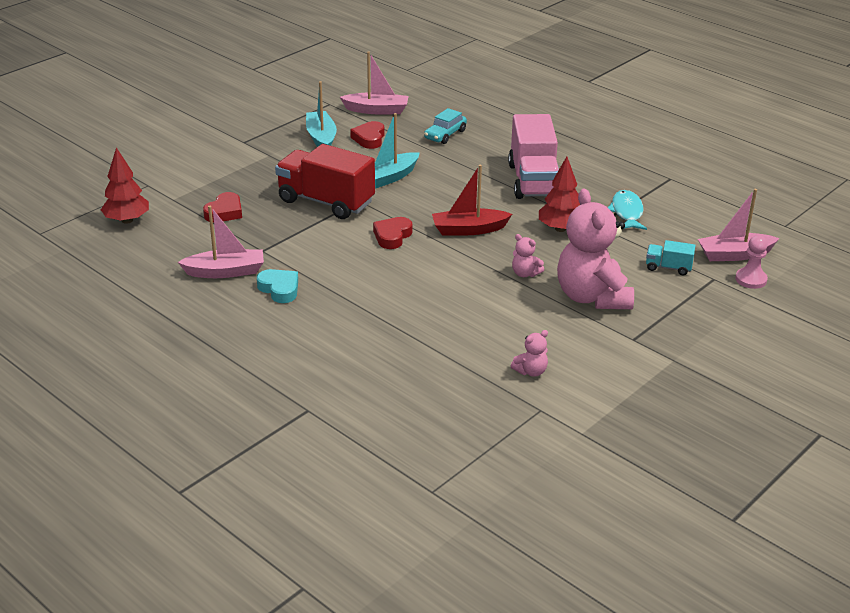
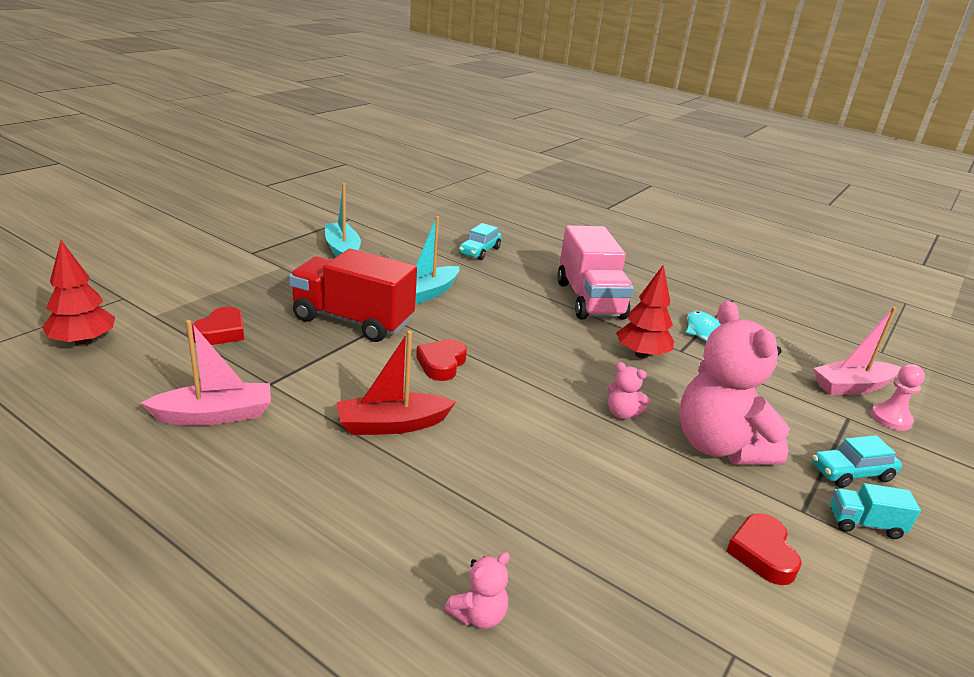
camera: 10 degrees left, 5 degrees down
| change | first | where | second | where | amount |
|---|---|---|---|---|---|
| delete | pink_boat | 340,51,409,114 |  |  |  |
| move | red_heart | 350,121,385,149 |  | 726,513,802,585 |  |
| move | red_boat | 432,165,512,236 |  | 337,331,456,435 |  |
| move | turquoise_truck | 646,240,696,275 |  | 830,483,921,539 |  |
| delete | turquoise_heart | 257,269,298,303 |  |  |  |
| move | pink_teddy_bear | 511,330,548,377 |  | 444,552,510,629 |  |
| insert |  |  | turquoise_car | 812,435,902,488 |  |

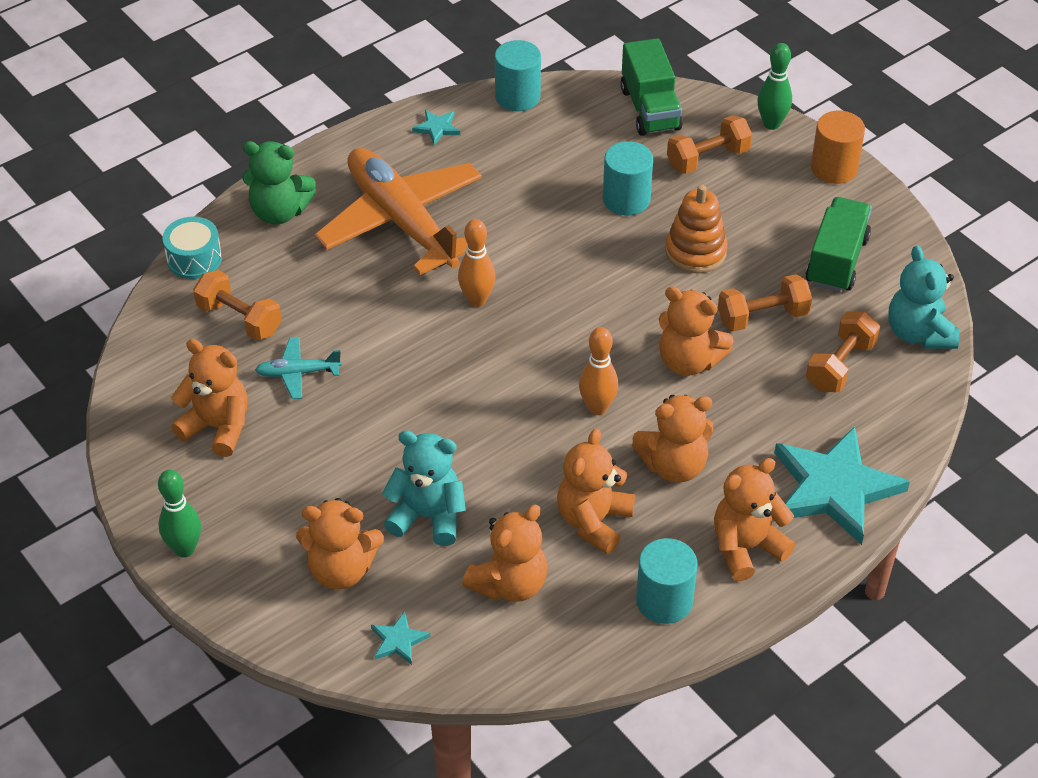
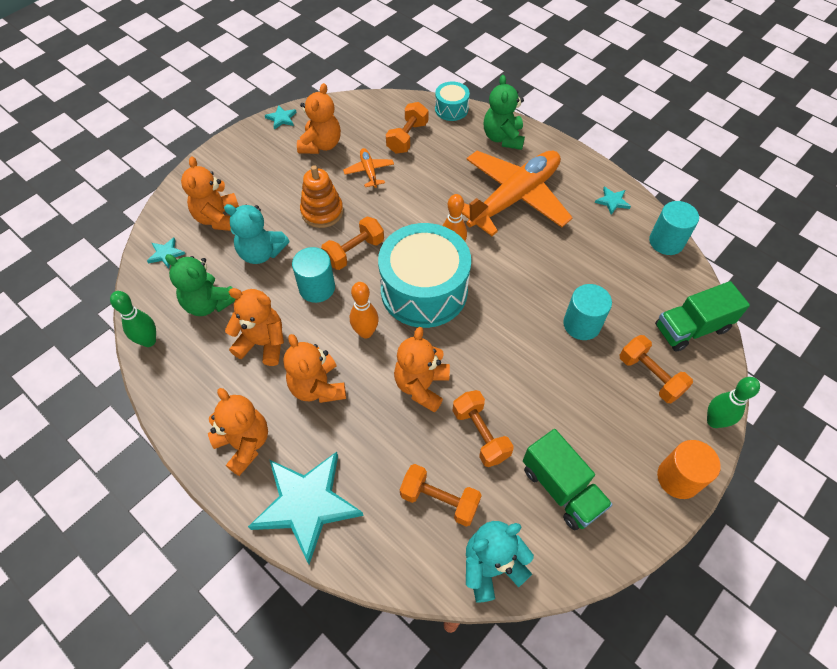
camera: 80 degrees right, 10 degrees up
| change | first | where | second | where | amount |
|---|---|---|---|---|---|
| move | orange_stacking_toy | 665,185,728,273 |  | 300,165,343,228 |  |
| rotate | green_truck | 806,197,872,292 |  | 523,429,613,531 | 45 degrees clockwise |
| recolor | turquoise_plane | 255,337,342,399 | orange_plane | 343,148,394,188 |  |
| rotate | turquoise_teddy_bear | 382,431,466,546 |  | 224,204,289,264 | 105 degrees clockwise |
| move | green_bowling_pin | 158,470,201,557 |  | 110,291,156,347 |  |
| recolor | orange_teddy_bear | 462,505,547,602 | green_teddy_bear | 165,254,235,316 |  |
| move | turquoise_cylinder | 636,538,697,624 |  | 292,247,335,303 |  |
| insert |  |  | turquoise_star | 265,105,297,129 |  |
| insert |  |  | orange_dumbbell | 321,216,384,270 |  |
| insert |  |  | turquoise_drum | 378,223,471,328 |  |

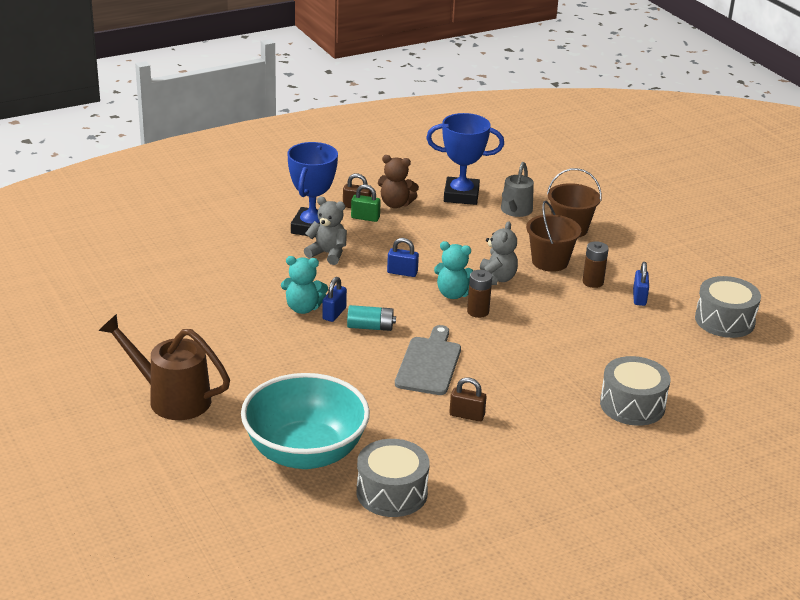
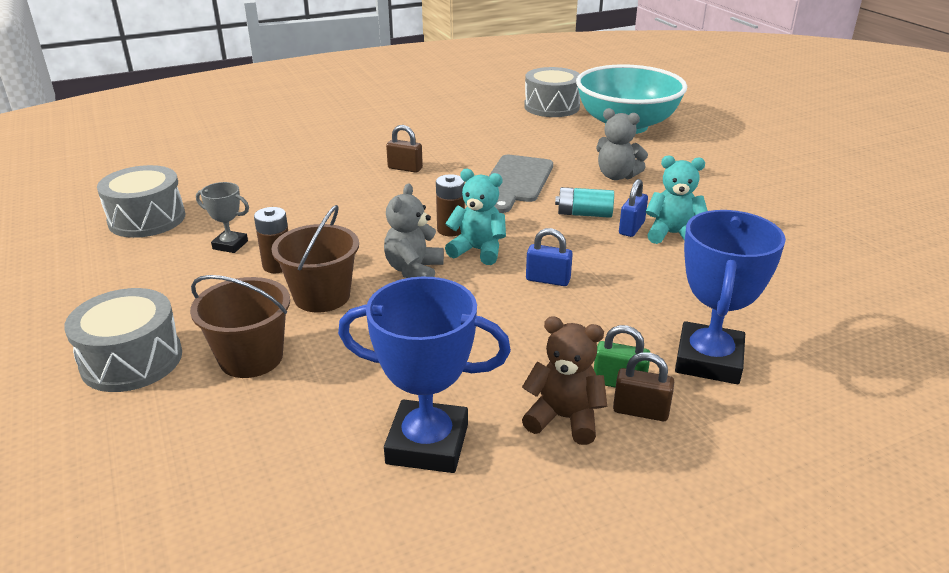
camera: 175 degrees left, 0 degrees up
| change | first | where | second | where | amount |
|---|---|---|---|---|---|
| delete | grey_watering_can | 501,162,534,217 |  |  |  |
| move | grey_teddy_bear | 304,196,347,265 |  | 596,108,648,180 |  |
| replace | blue_padlock | 633,262,649,306 | grey_trophy | 196,182,249,253 |  |
| delete | brown_watering_can | 98,314,230,420 |  |  |  |
| move | grey_drum | 600,356,671,426 |  | 64,288,182,392 |  |
| move | brown_padlock | 449,377,486,422 |  | 386,125,423,173 |  |

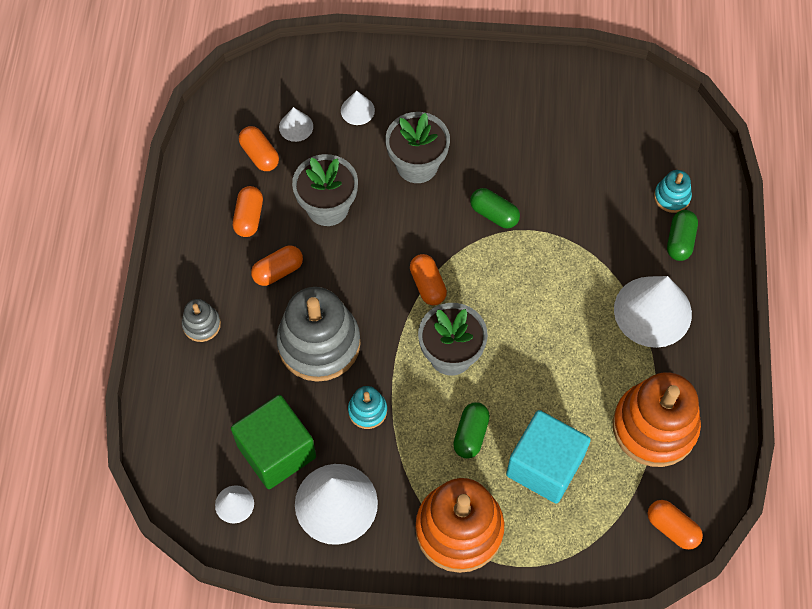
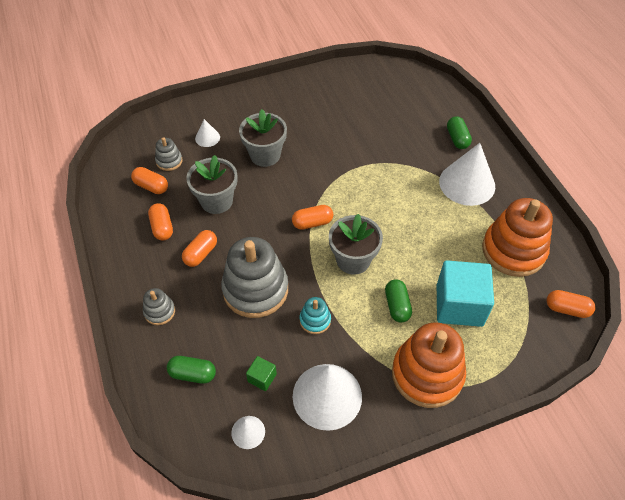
camera: 25 degrees left, 10 degrees down
| change | first | where | second | where | amount |
|---|---|---|---|---|---|
| replace | white_cone | 279,107,313,142 | grey_stacking_toy | 155,137,183,171 |  |
| delete | turquoise_stacking_toy | 654,170,692,213 |  |  |  |
| move | green_capsule | 470,188,520,228 |  | 167,356,216,384 |  |
| rotate | orange_capsule | 410,254,447,305 |  | 292,205,333,230 | 60 degrees counterclockwise |
| resize | green_cube | 231,395,316,489 |  | 246,356,277,391 | x0.44 |

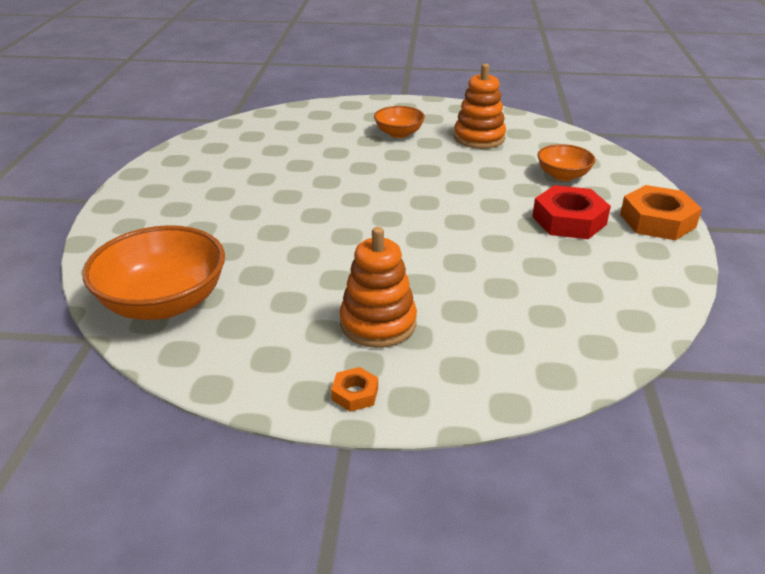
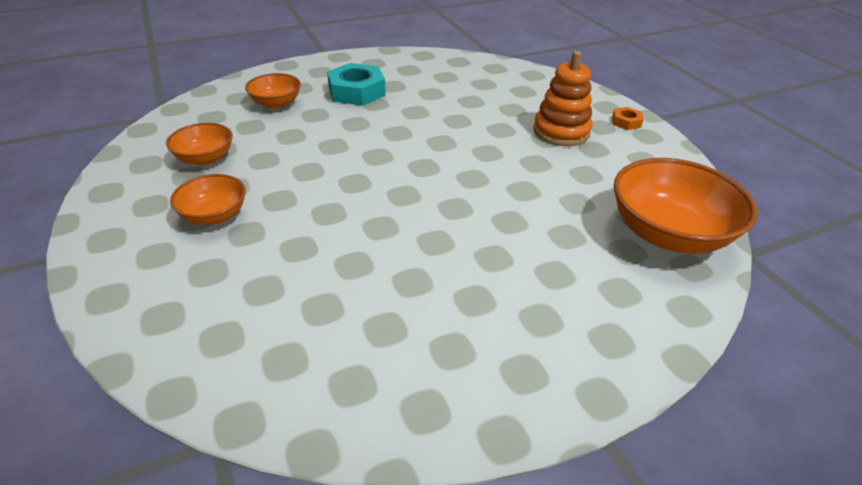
camera: 120 degrees left, 5 degrees up
| change | first | where | second | where | amount |
|---|---|---|---|---|---|
| replace | orange_stacking_toy | 454,64,506,149 | orange_bowl | 166,123,233,165 |  |
| recolor | red_nut | 532,185,611,239 | turquoise_nut | 327,63,386,106 |  |
| delete | orange_nut | 620,185,702,240 |  |  |  |

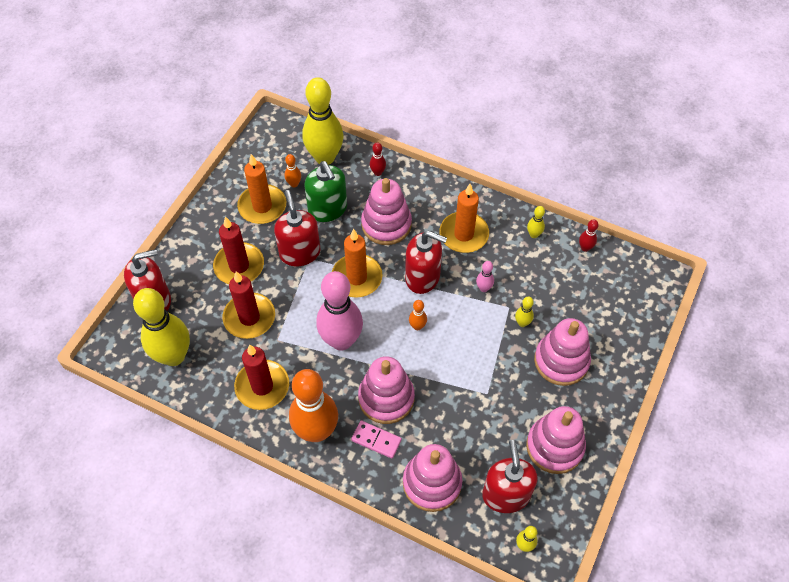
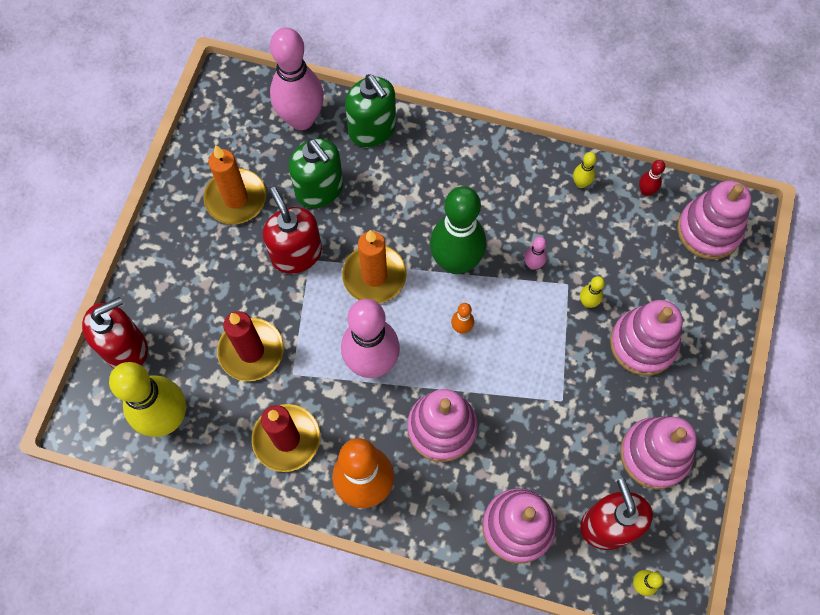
camera: 10 degrees left, 10 degrees up
| change | first | where | second | where | amount |
|---|---|---|---|---|---|
| recolor | yellow_bowling_pin | 302,77,343,165 | pink_bowling_pin | 270,27,324,130 |  |
| replace | red_bowling_pin | 370,142,386,176 | green_soap_dispenser | 345,74,396,147 |  |
| delete | orange_bowling_pin | 285,154,301,187 |  |  |  |
| move | pink_stacking_toy | 361,178,412,245 |  | 677,180,752,260 |  |
| delete | orange_candle | 439,184,489,253 |  |  |  |
| delete | red_candle | 213,216,264,284 |  |  |  |
| replace | red_soap_dispenser | 405,231,447,294 | green_bowling_pin | 430,186,486,274 |  |
| delete | pink_domino | 351,421,402,459 |  |  |  |

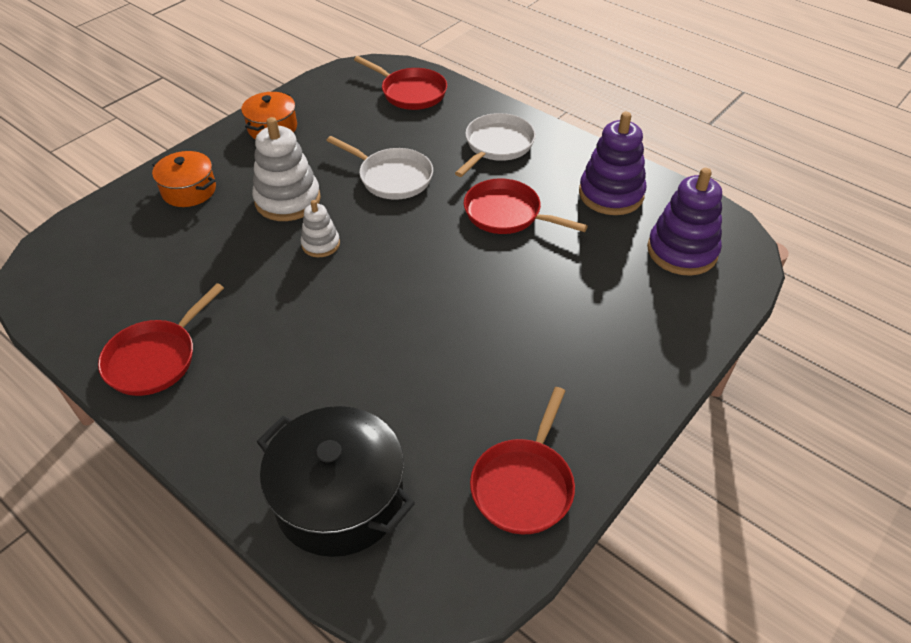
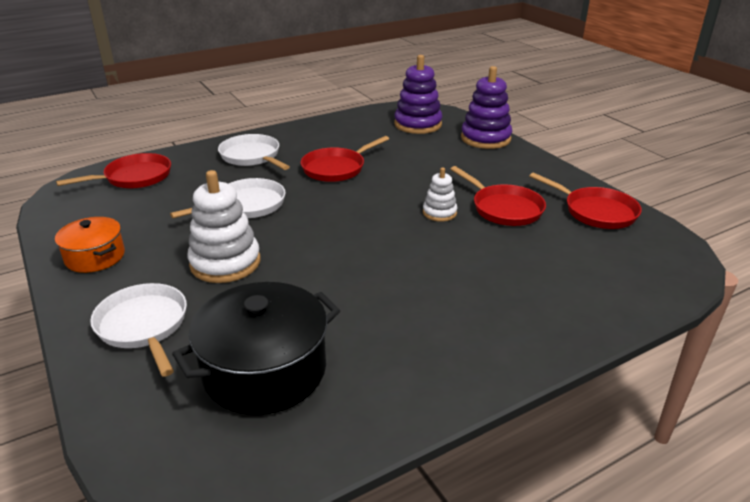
camera: 70 degrees left, 15 degrees down
| change | first | where | second | where | amount |
|---|---|---|---|---|---|
| move | purple_stacking_toy | 579,112,646,215 |  | 461,66,512,149 |  |
| replace | orange_pot | 152,151,216,207 | white_pan | 90,283,187,377 |  |
| move | white_stacking_toy | 300,200,340,257 |  | 423,167,457,222 |  |
| move | red_pan | 98,283,224,396 |  | 450,166,546,226 |  |
| move | black_pot | 257,406,415,557 |  | 172,282,340,415 |  |

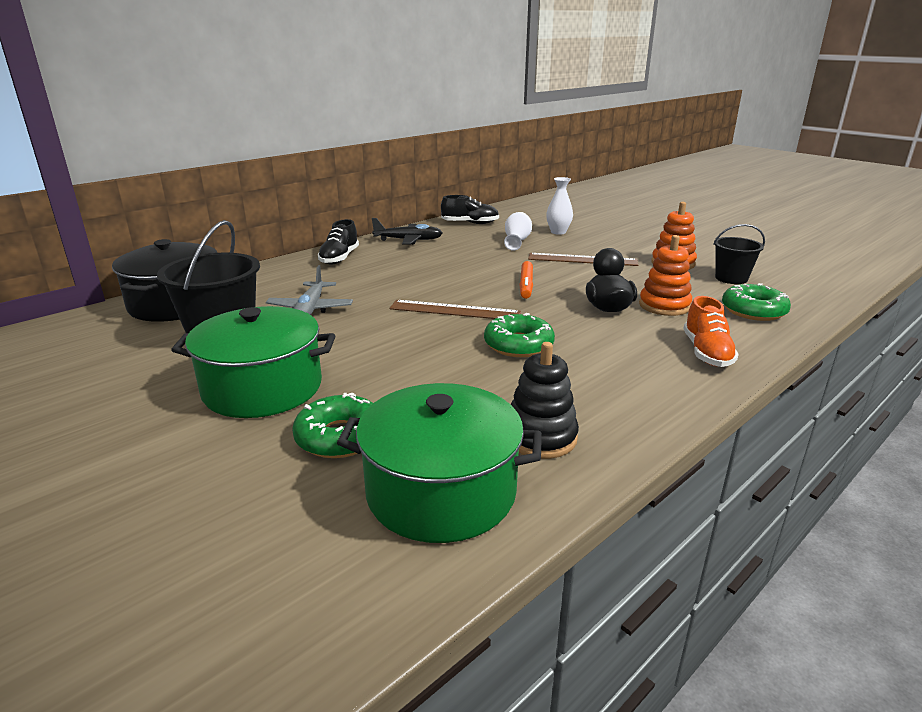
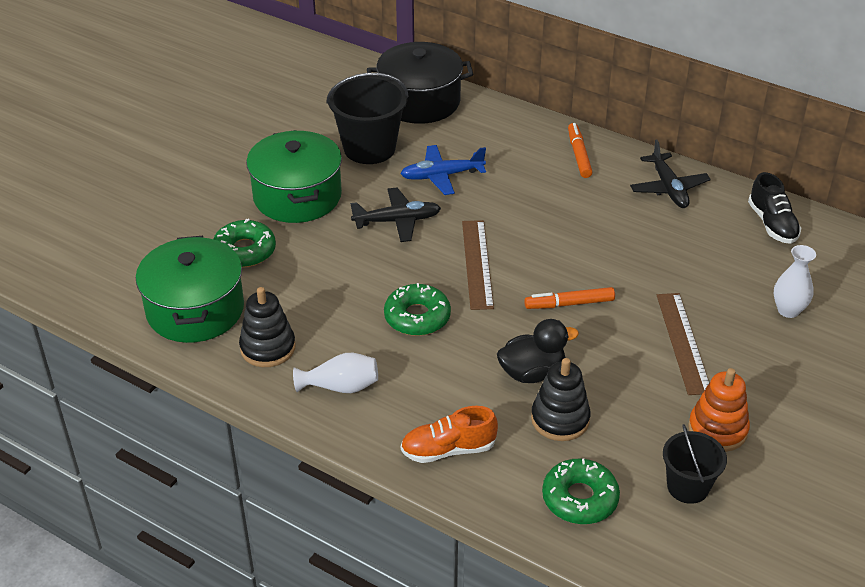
camera: 75 degrees right, 15 degrees up
| change | first | where | second | where | amount |
|---|---|---|---|---|---|
| move | white_vase | 504,212,532,251 |  | 293,353,378,393 |  |
| replace | black_shoe | 318,219,359,265 | orange_marker | 568,123,593,178 |  |
| recolor | orange_stacking_toy | 639,235,692,316 | black_stacking_toy | 531,358,591,441 |  |
| recolor | grey_plane | 266,265,353,315 | blue_plane | 400,145,486,195 |  |
| insert |  |  | black_plane | 350,188,441,242 |  |

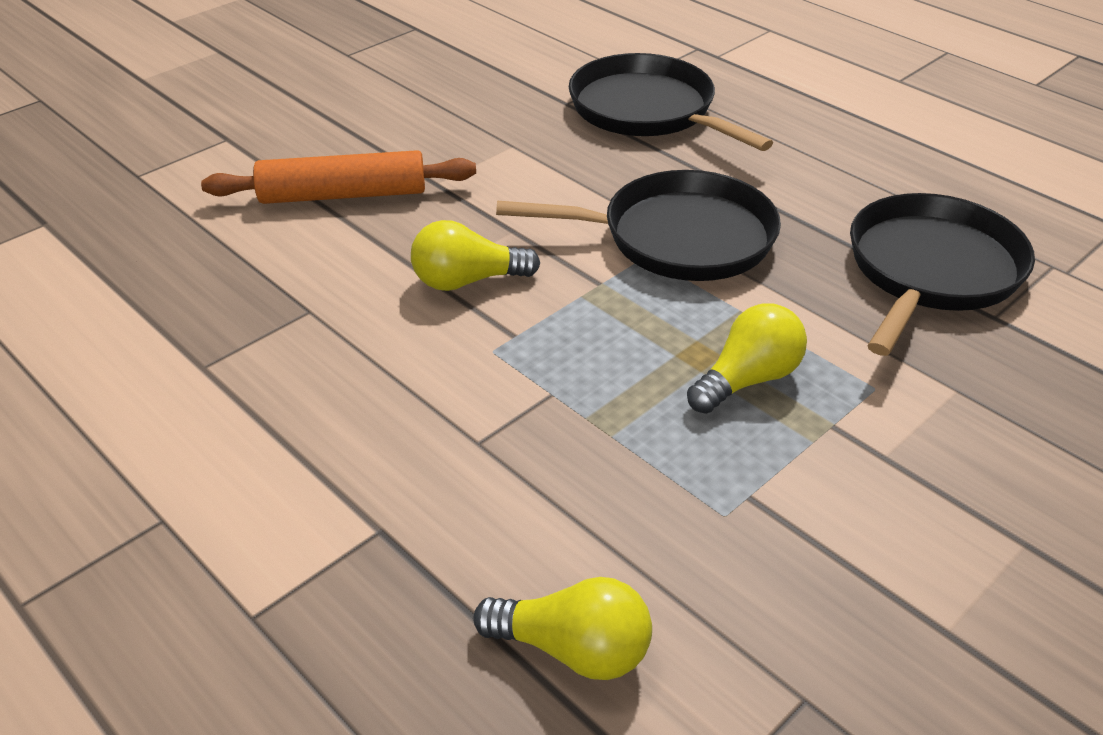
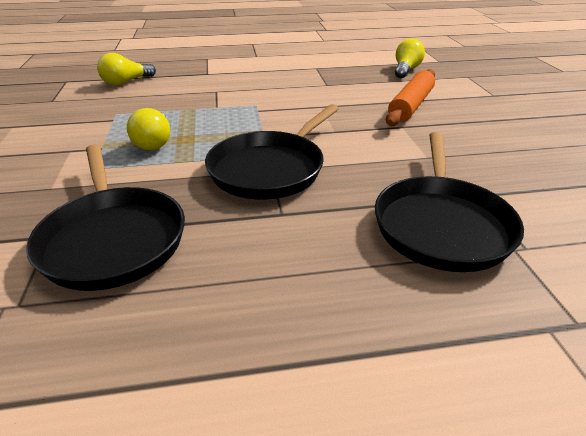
camera: 125 degrees right, 5 degrees down
| change | first | where | second | where | amount |
|---|---|---|---|---|---|
| rotate | black_pan | 569,53,773,151 |  | 375,132,524,272 | 105 degrees clockwise |
| move | yellow_light_bulb | 411,220,540,291 |  | 395,38,425,78 |  |

